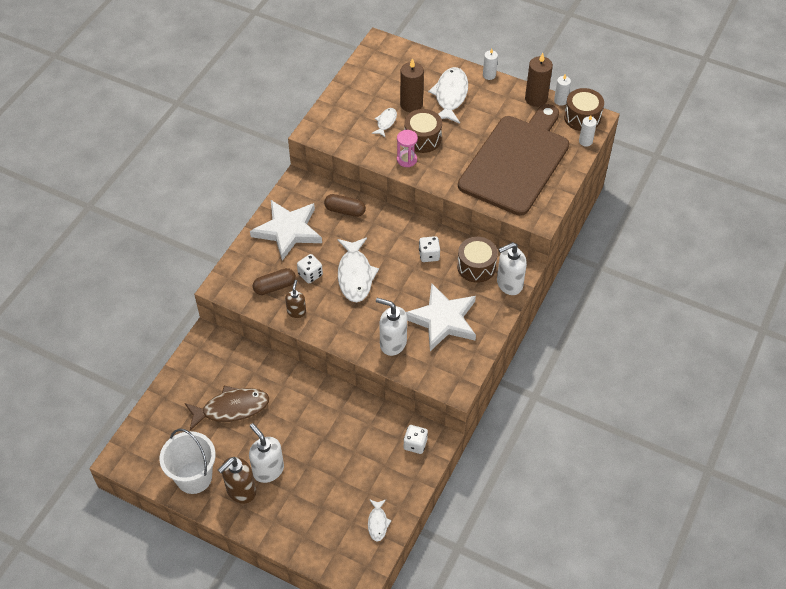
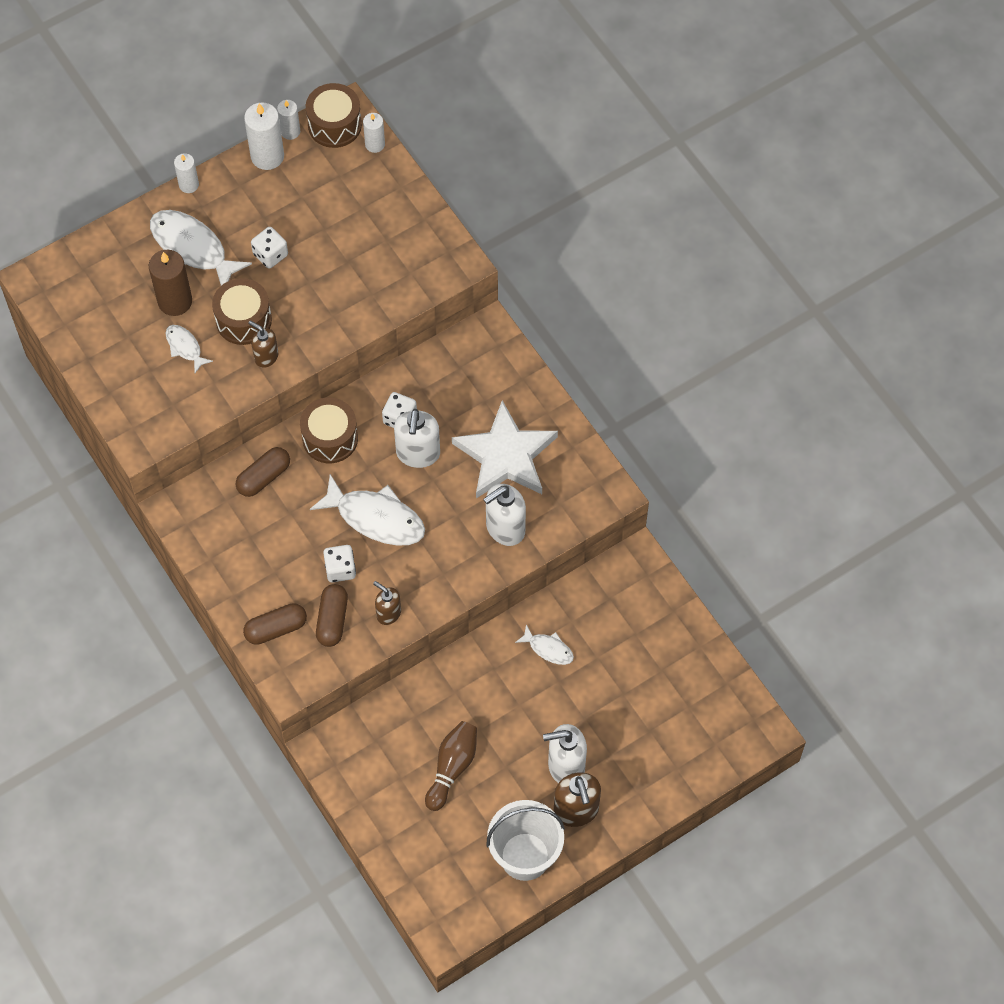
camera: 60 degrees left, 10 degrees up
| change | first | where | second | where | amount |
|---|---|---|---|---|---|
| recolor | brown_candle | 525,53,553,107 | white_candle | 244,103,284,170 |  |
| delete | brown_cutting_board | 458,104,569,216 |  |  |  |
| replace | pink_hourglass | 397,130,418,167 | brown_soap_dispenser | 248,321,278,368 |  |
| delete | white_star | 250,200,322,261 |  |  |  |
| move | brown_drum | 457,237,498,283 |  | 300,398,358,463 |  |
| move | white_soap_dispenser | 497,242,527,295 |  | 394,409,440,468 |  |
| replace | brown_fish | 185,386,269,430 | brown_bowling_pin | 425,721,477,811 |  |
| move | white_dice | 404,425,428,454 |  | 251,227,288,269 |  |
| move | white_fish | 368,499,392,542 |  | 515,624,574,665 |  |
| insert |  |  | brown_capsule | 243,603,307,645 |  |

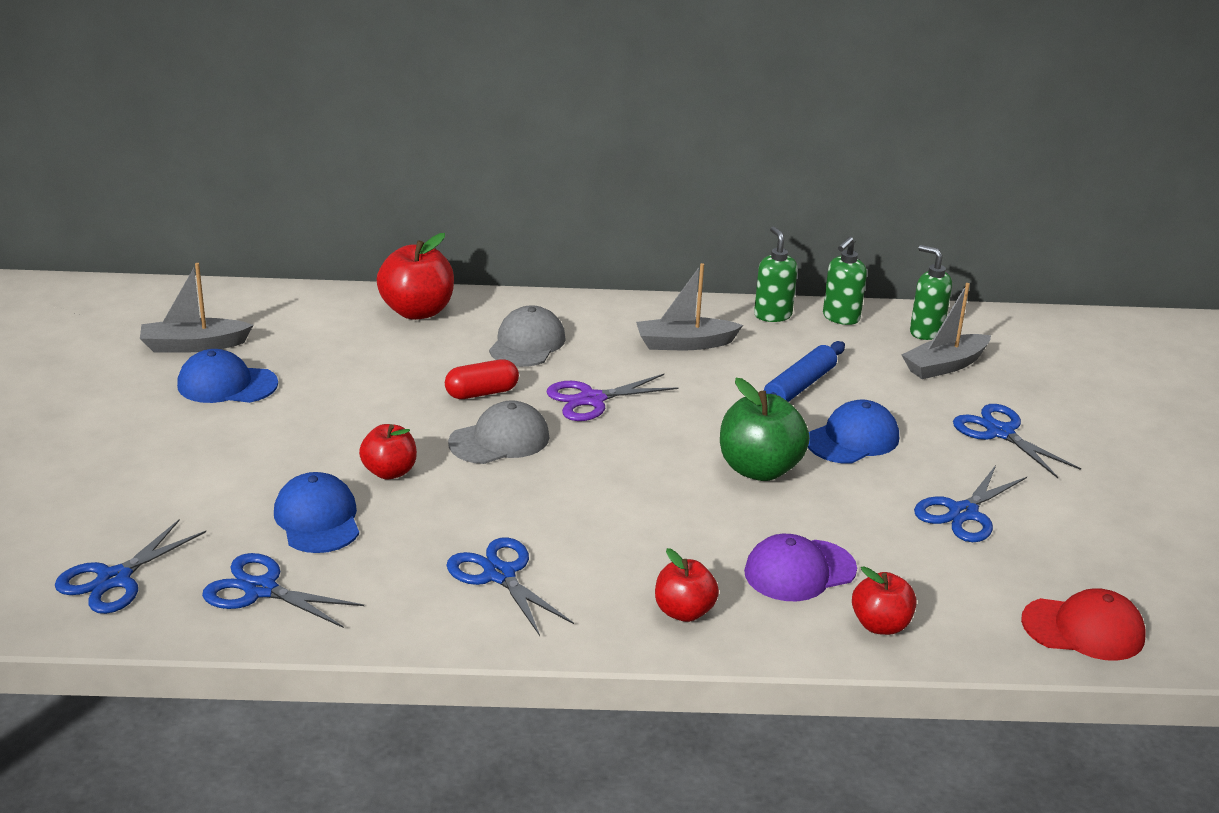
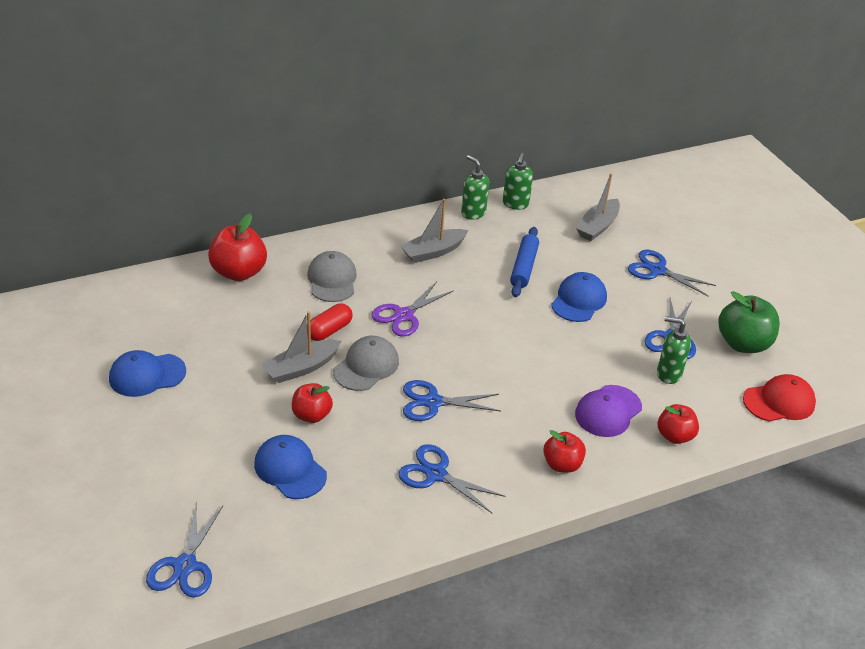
camera: 25 degrees left, 10 degrees up
| change | first | where | second | where | amount |
|---|---|---|---|---|---|
| move | green_soap_dispenser | 910,245,952,340 |  | 657,316,691,384 |  |
| move | grey_boat | 140,263,253,353 |  | 262,311,341,383 |  |
| move | green_apple | 720,378,810,481 |  | 718,291,780,353 |  |
| move | blue_scissors | 202,553,364,628 |  | 403,380,500,421 |  |

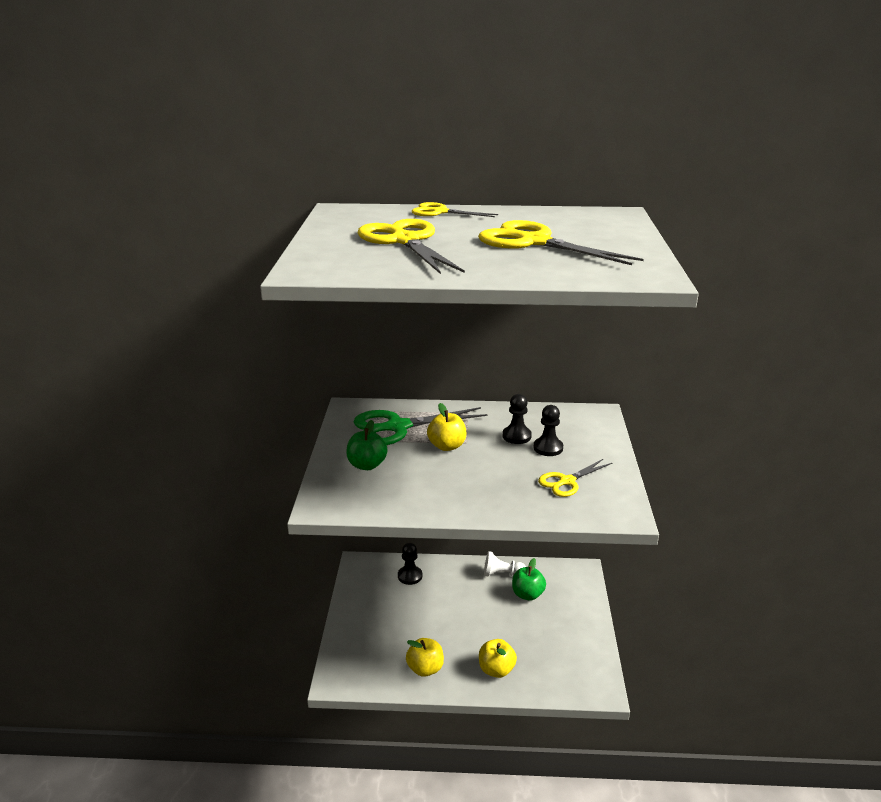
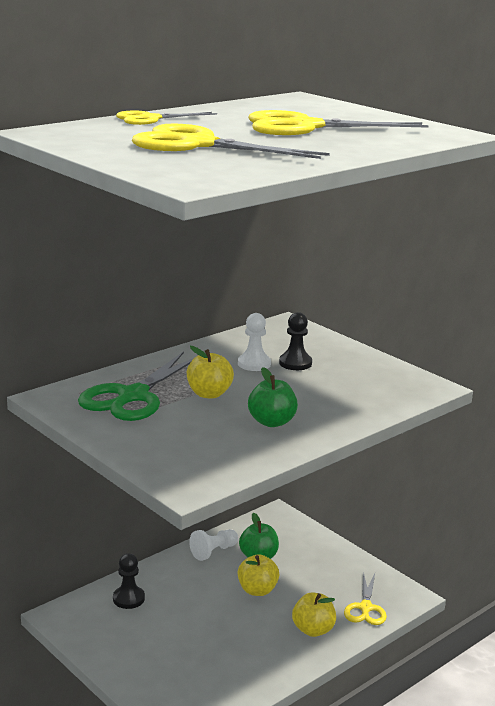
camera: 45 degrees left, 5 degrees down
| change | first | where | second | where | amount |
|---|---|---|---|---|---|
| recolor | black_pawn | 503,394,532,444 | white_pawn | 238,313,271,371 |  |
| move | green_apple | 346,420,387,470 |  | 248,367,298,427 |  |
| move | yellow_scissors | 538,458,613,497 |  | 344,572,387,625 |  |
| move | yellow_apple | 406,638,444,677 |  | 238,554,279,596 |  |

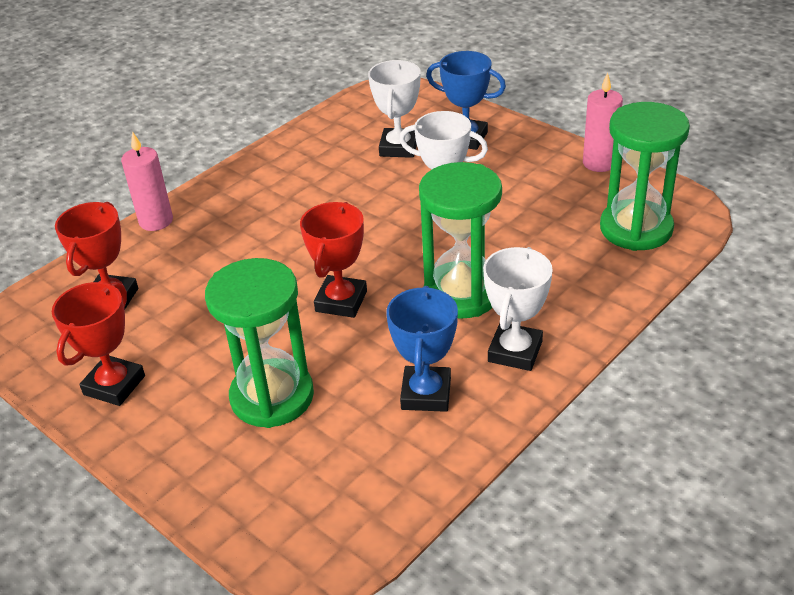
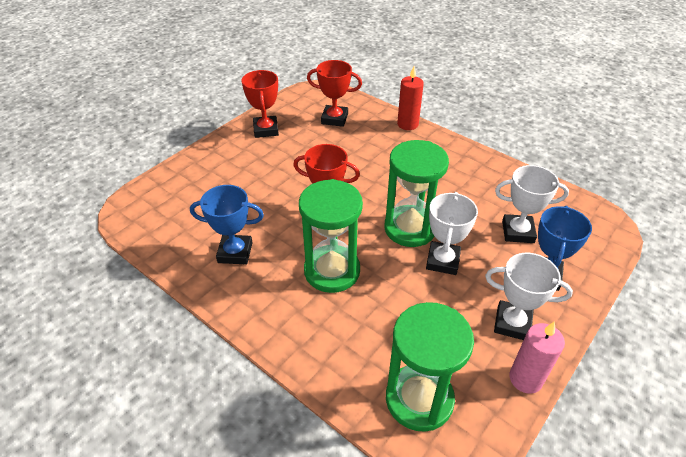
camera: 85 degrees right, 5 degrees up
| change | first | where | second | where | amount |
|---|---|---|---|---|---|
| recolor | pink_candle | 121,131,173,231 | red_candle | 397,66,424,130 |  |
| move | white_trophy | 483,247,553,371 |  | 485,253,573,340 |  |
| move | green_hourglass | 205,258,314,428 |  | 384,140,449,247 |  |
| rotate | red_trophy | 52,282,145,406 |  | 241,70,279,138 | 60 degrees clockwise |

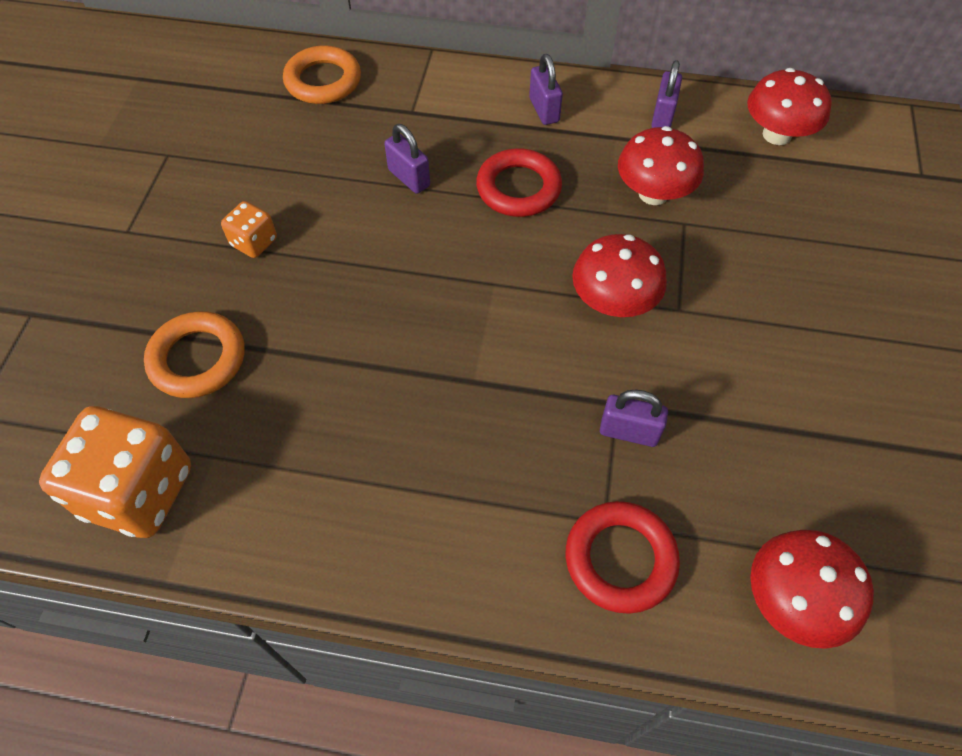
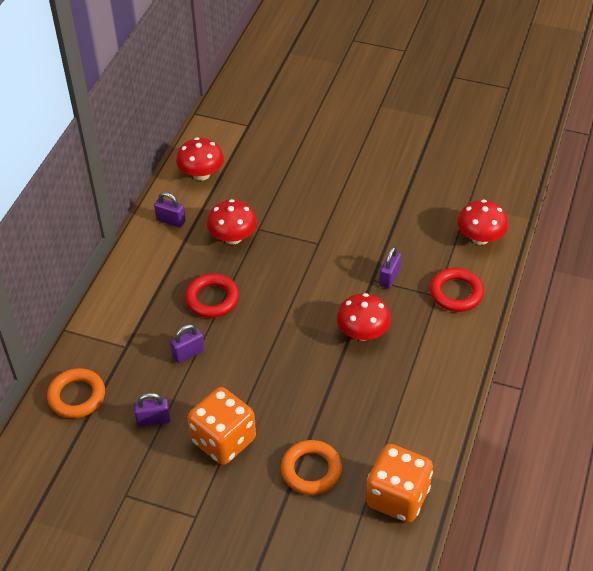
camera: 80 degrees left, 10 degrees down
| change | first | where | second | where | amount |
|---|---|---|---|---|---|
| move | purple_padlock | 529,54,563,125 |  | 134,393,170,427 |  |
| resize | orange_dice | 221,201,277,258 |  | 188,387,256,465 | x2.04 |
| move | red_mushroom | 572,234,667,317 |  | 337,293,391,341 |  |

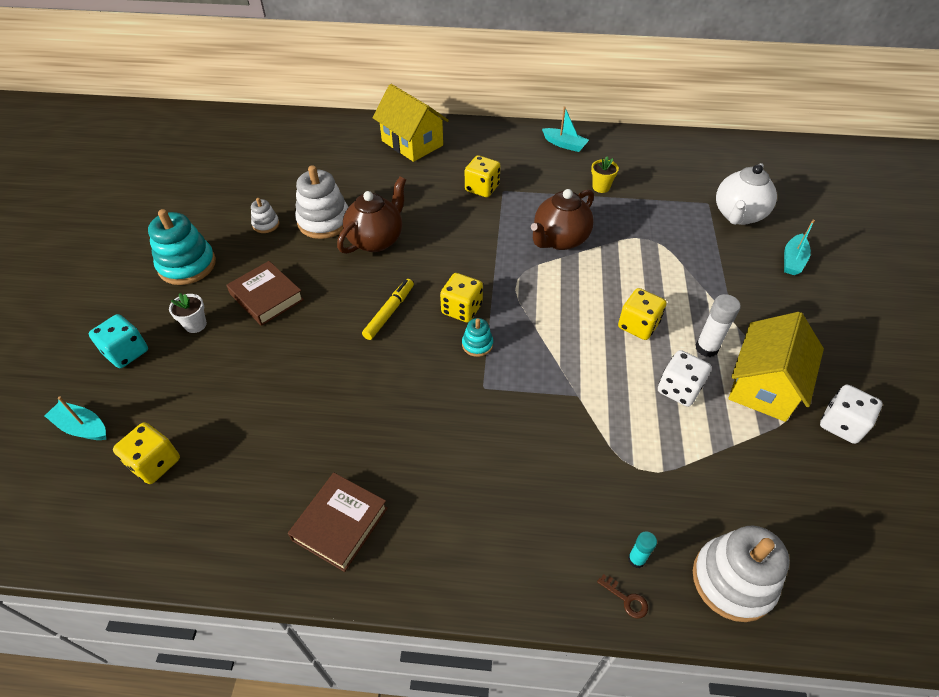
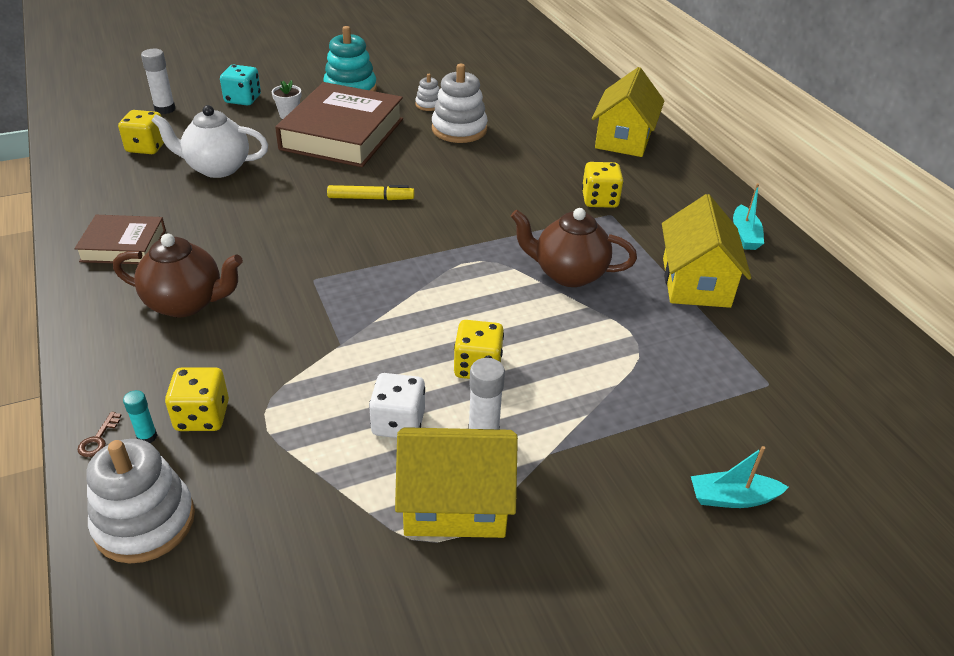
camera: 60 degrees right, 10 degrees down
| change | first | where | second | where | amount |
|---|---|---|---|---|---|
| replace | yellow_flower_pot | 591,156,619,193 | yellow_house | 662,194,751,308 |  |
| move | white_teapot | 716,163,777,225 |  | 151,105,268,178 |  |
| move | brown_teapot | 337,176,406,254 |  | 113,234,243,317 |  |
| resize | brown_book | 226,261,304,326 |  | 275,82,403,167 | x1.86 |
| move | yellow_dice | 440,273,483,323 |  | 165,367,229,431 |  |
| delete | turquoise_stacking_toy | 462,318,493,357 |  |  |  |
| delete | white_dice | 820,385,882,444 |  |  |  |
| replace | turquoise_boat | 45,397,107,440 | white_glue_stick | 141,49,176,114 |  |

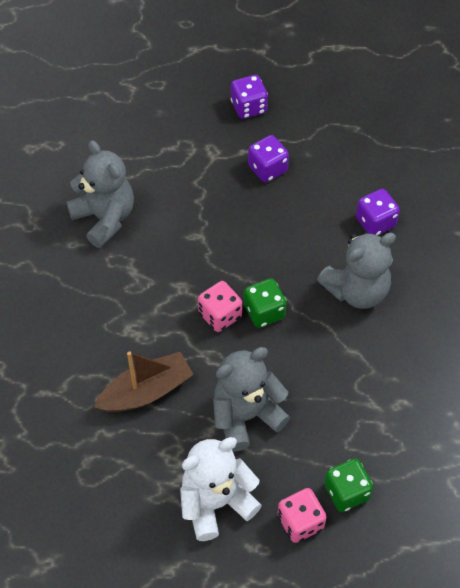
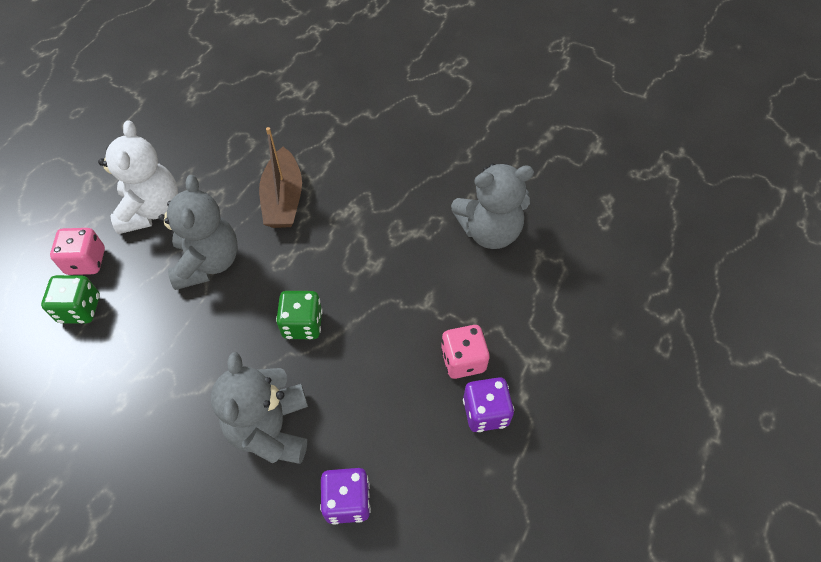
camera: 115 degrees right, 0 degrees up
| change | first | where | second | where | amount |
|---|---|---|---|---|---|
| delete | purple_dice | 231,75,268,119 |  |  |  |
| move | pink_dice | 198,281,242,332 |  | 441,325,490,379 |  |

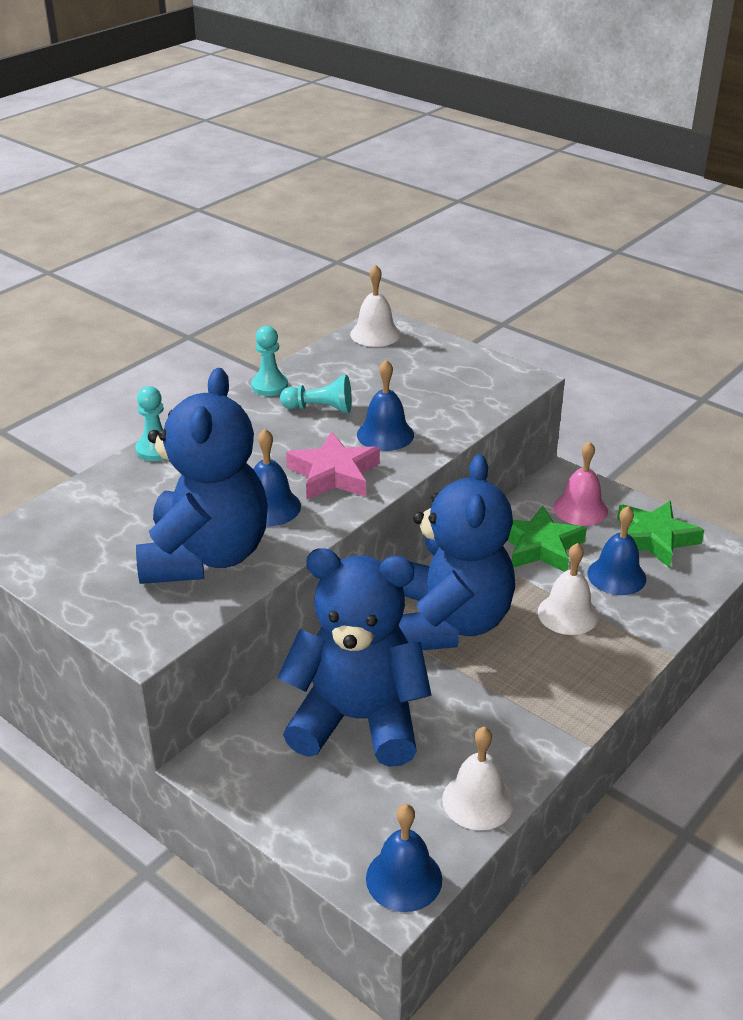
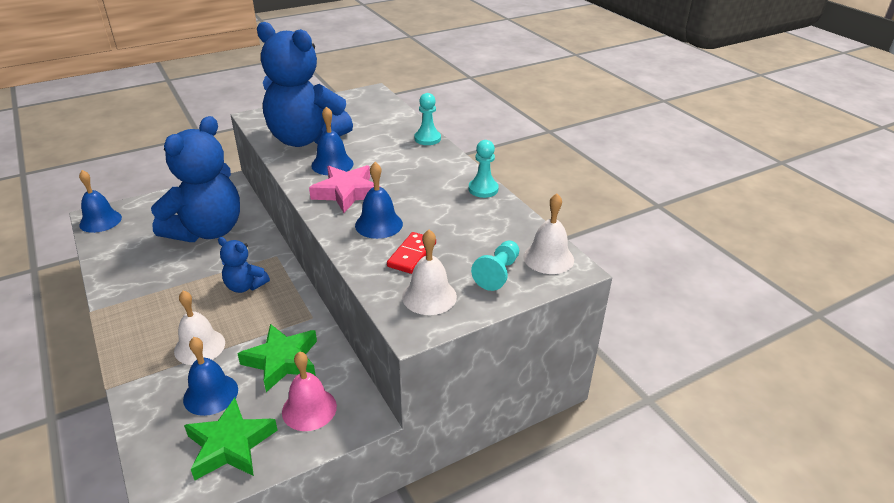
camera: 110 degrees right, 0 degrees up
| change | first | where | second | where | amount |
|---|---|---|---|---|---|
| move | turquoise_pawn | 280,375,352,413 |  | 471,240,519,291 |  |
| resize | blue_teddy_bear | 398,454,515,650 |  | 218,237,270,293 | x0.46 |
| move | white_bell | 442,727,514,830 |  | 402,230,457,315 |  |
| insert |  |  | red_domino | 387,232,436,274 |  |

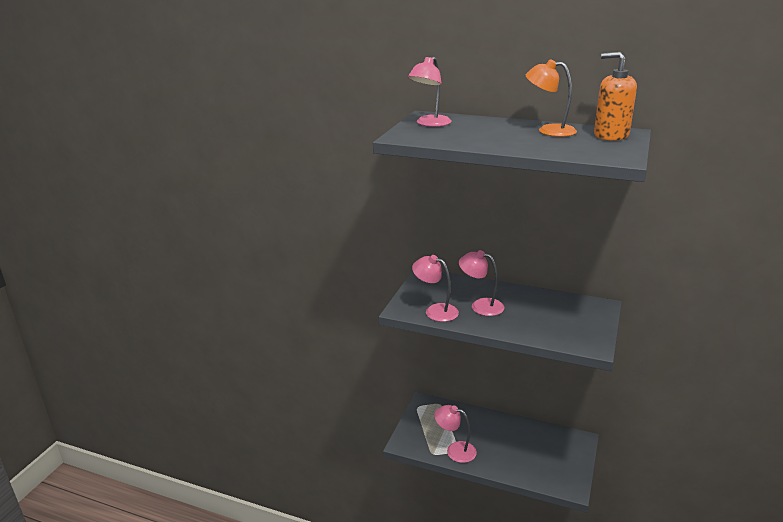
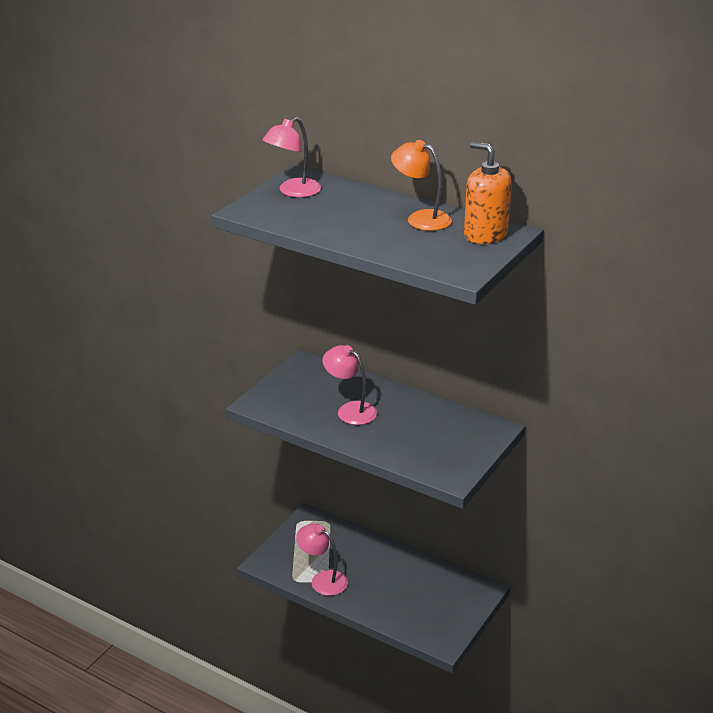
camera: 10 degrees right, 5 degrees up
| change | first | where | second | where | amount |
|---|---|---|---|---|---|
| delete | pink_lamp | 412,255,459,322 |  |  |  |

